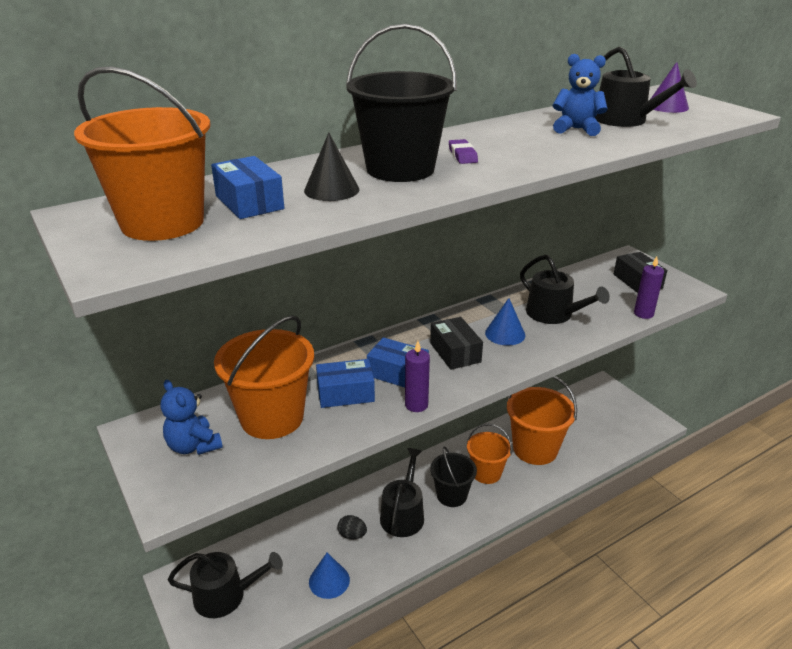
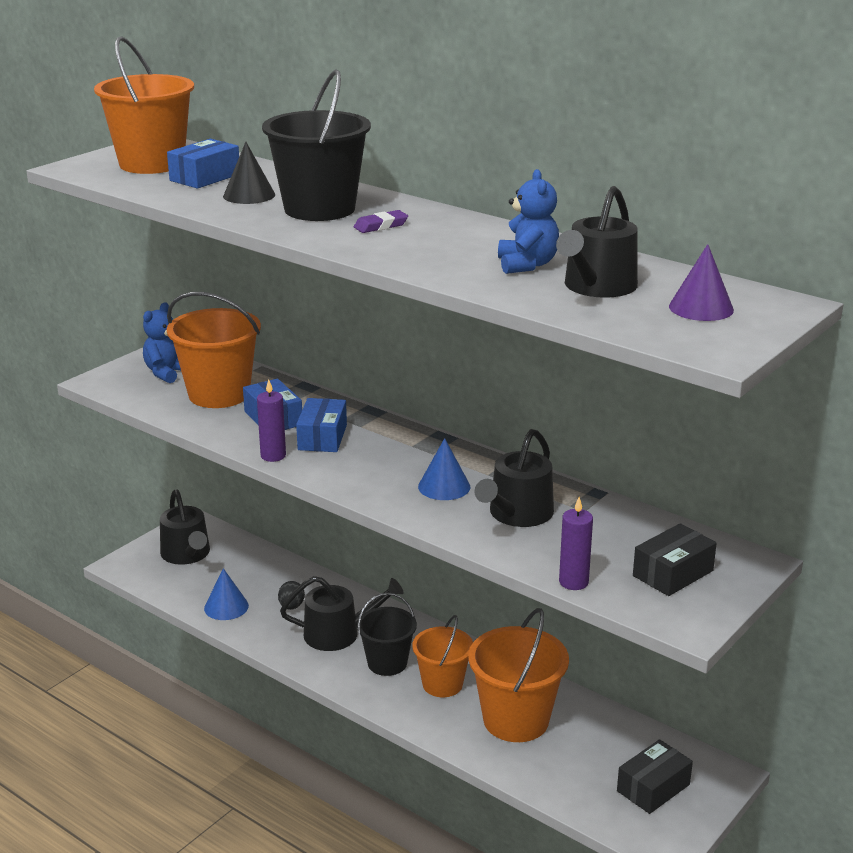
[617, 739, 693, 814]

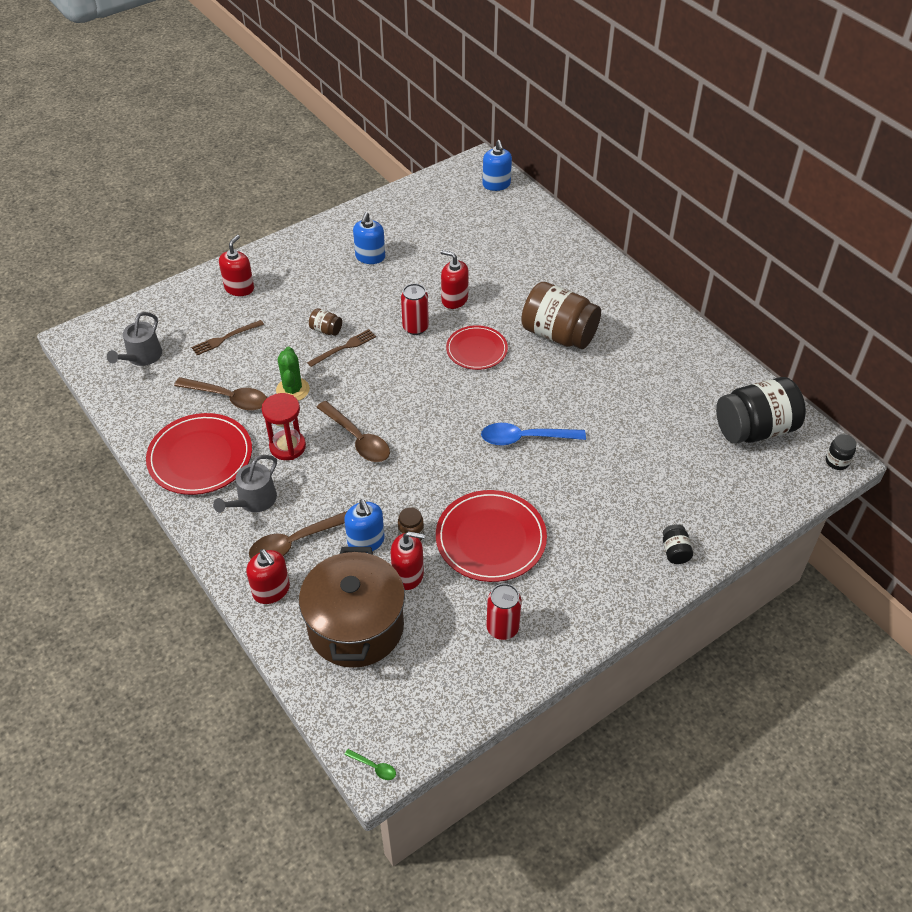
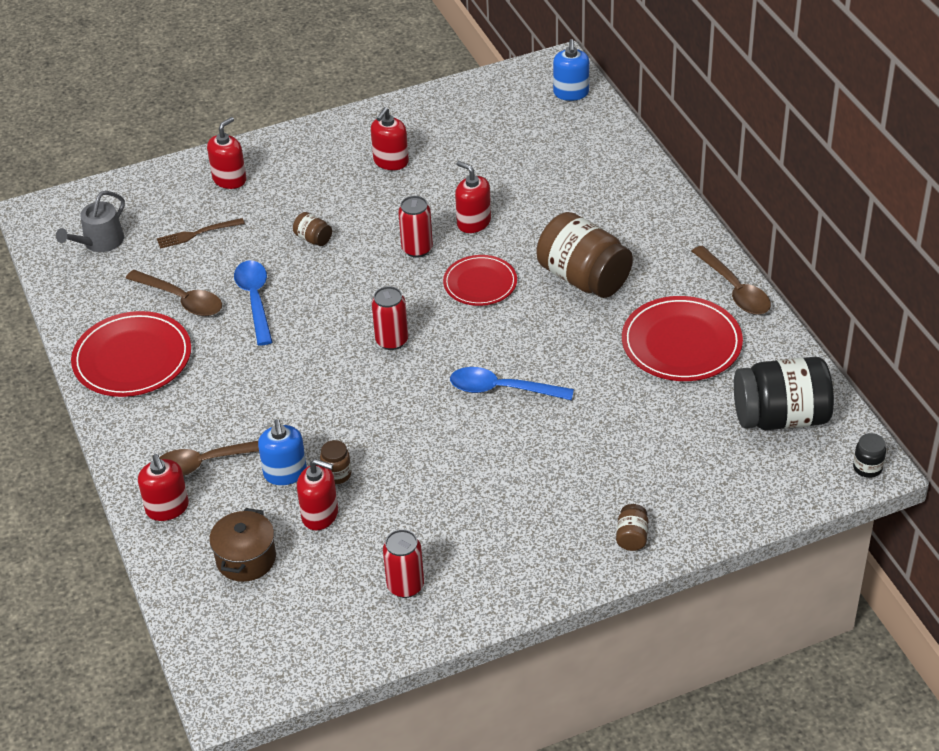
[209, 508, 276, 582]
[234, 260, 272, 346]
[371, 107, 409, 170]
[372, 286, 408, 350]
[616, 504, 648, 551]
[622, 296, 743, 381]
[692, 246, 771, 315]
[213, 455, 277, 513] (first image)
[262, 393, 306, 460] (first image)
[307, 329, 376, 367] (first image)
[344, 749, 396, 780] (first image)

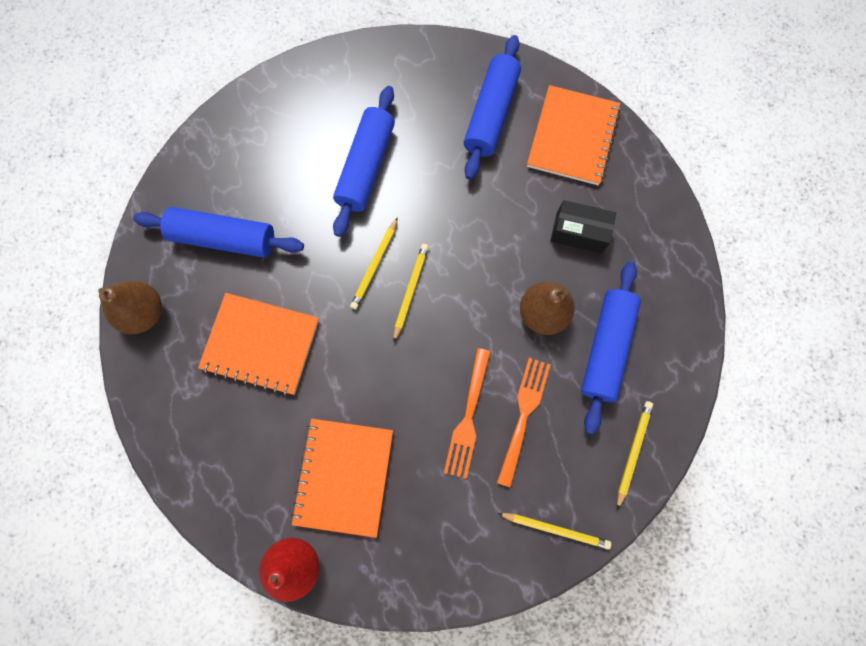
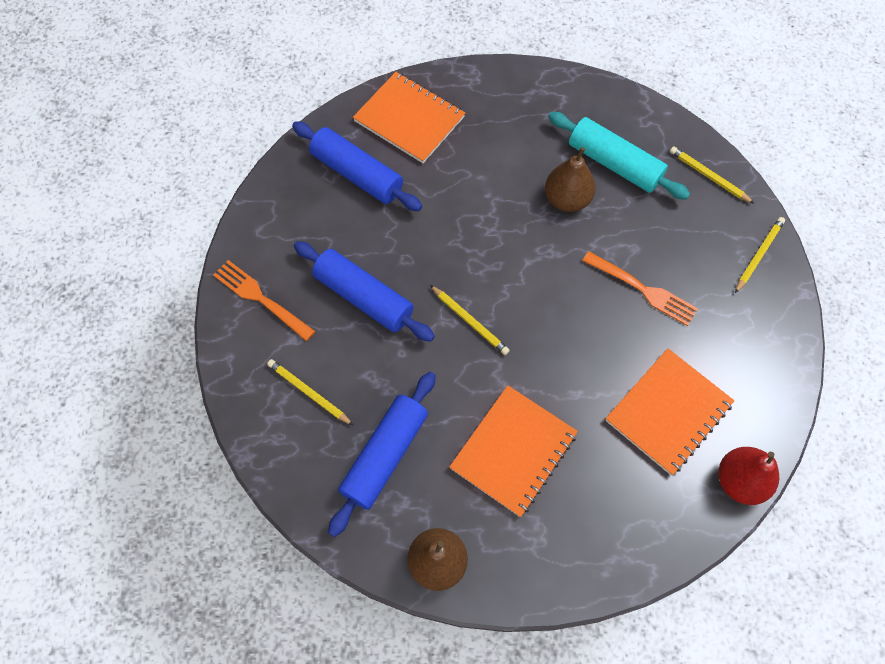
[213, 260, 315, 341]
[267, 359, 354, 426]
[548, 112, 690, 200]
[605, 348, 734, 475]
[551, 200, 616, 254] (first image)

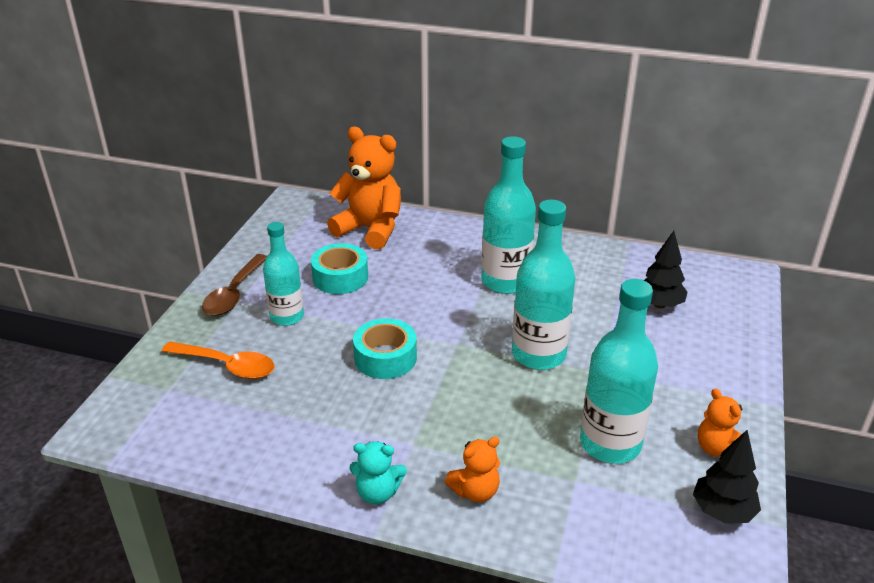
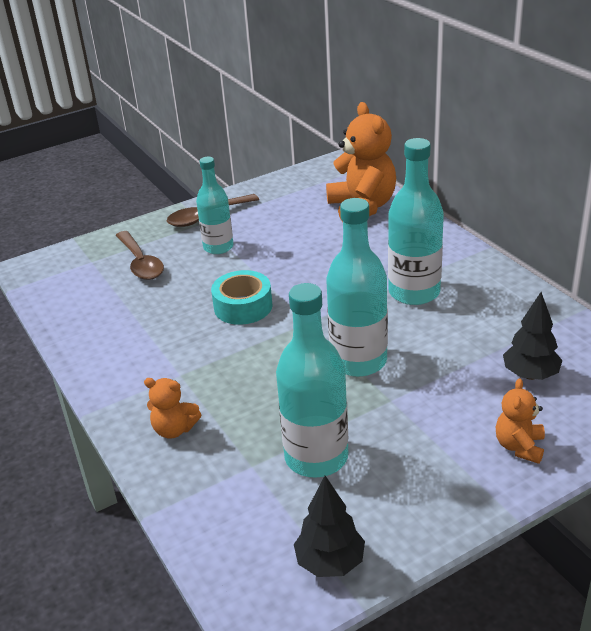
[115, 231, 164, 280]
[496, 378, 545, 464]
[311, 243, 368, 294] (first image)
[349, 441, 407, 504] (first image)

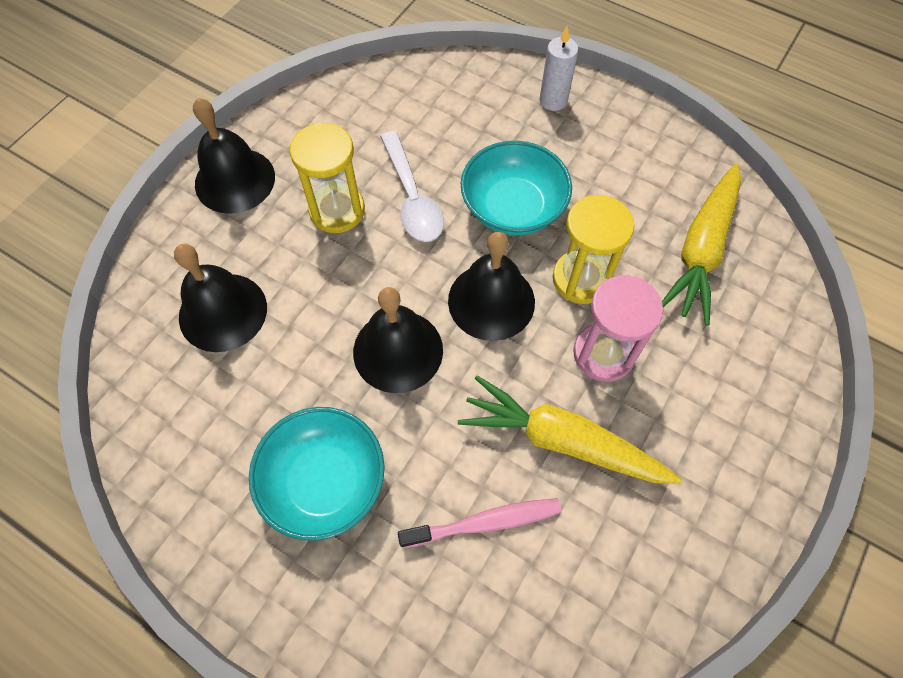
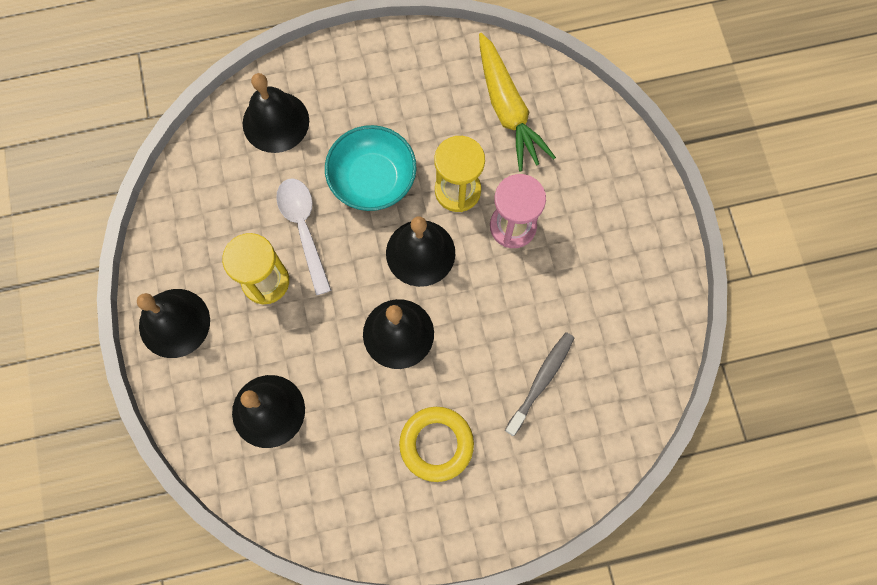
[243, 73, 309, 153]
[276, 178, 332, 295]
[399, 407, 474, 482]
[505, 332, 574, 436]
[458, 375, 682, 484] (first image)
[540, 26, 578, 111] (first image)

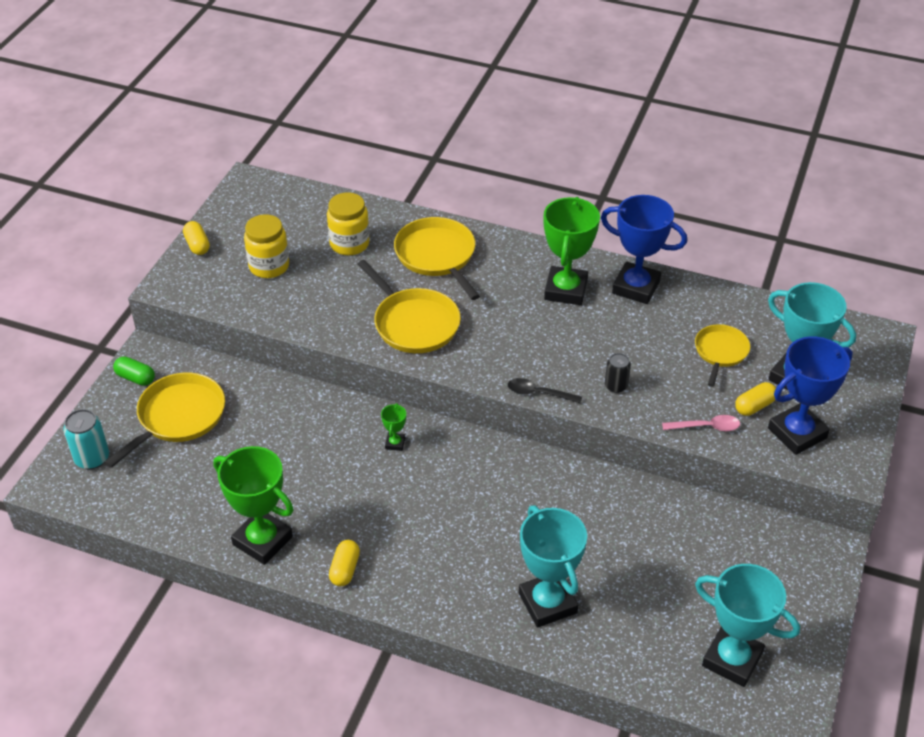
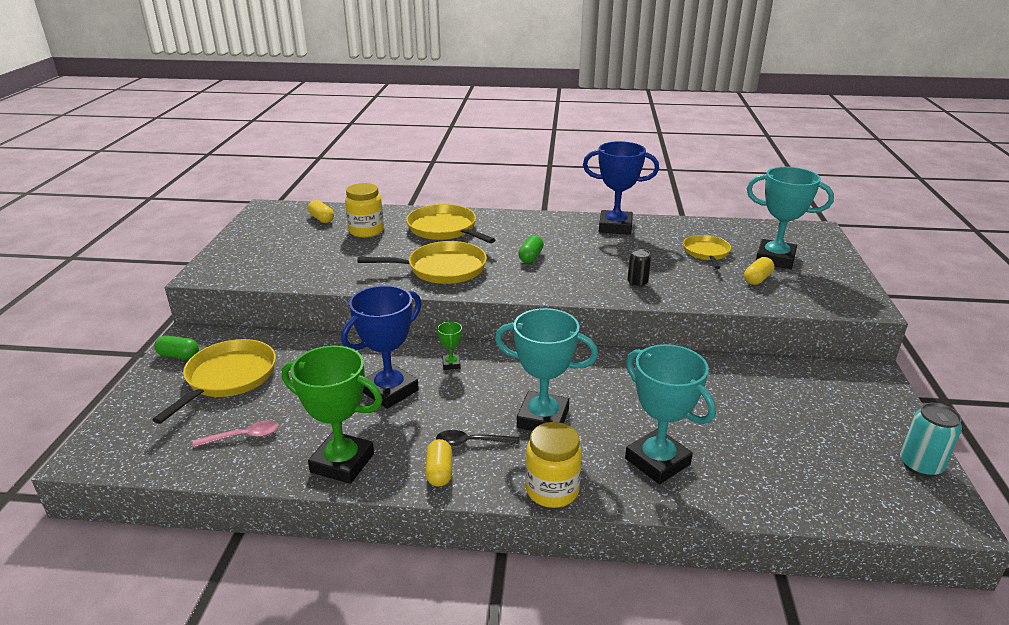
[193, 420, 279, 447]
[308, 200, 334, 223]
[341, 285, 421, 409]
[358, 241, 487, 284]
[436, 430, 519, 446]
[495, 308, 598, 431]
[518, 235, 544, 263]
[525, 422, 582, 508]
[900, 403, 962, 477]
[544, 197, 600, 305] (first image)

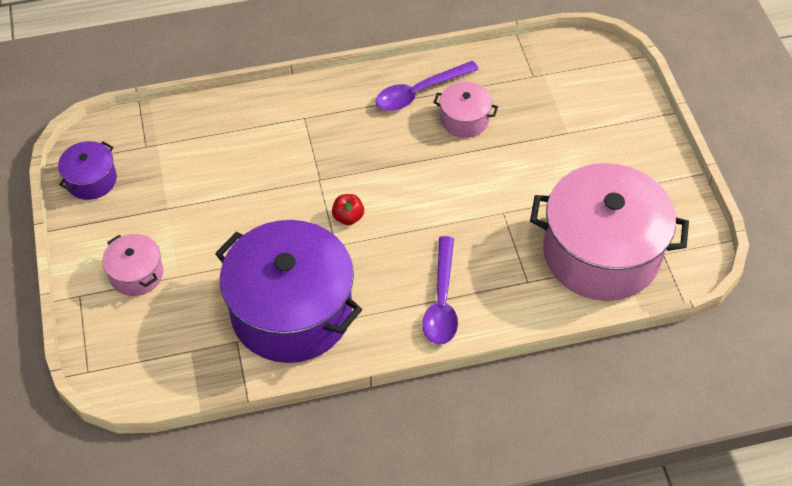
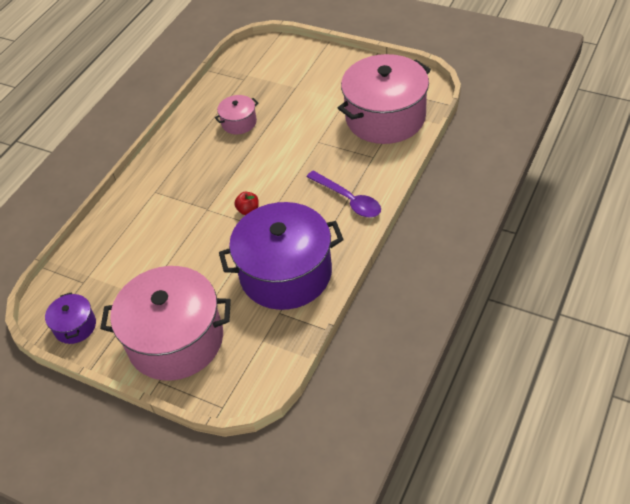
[100, 266, 231, 381]
[376, 61, 479, 111] (first image)

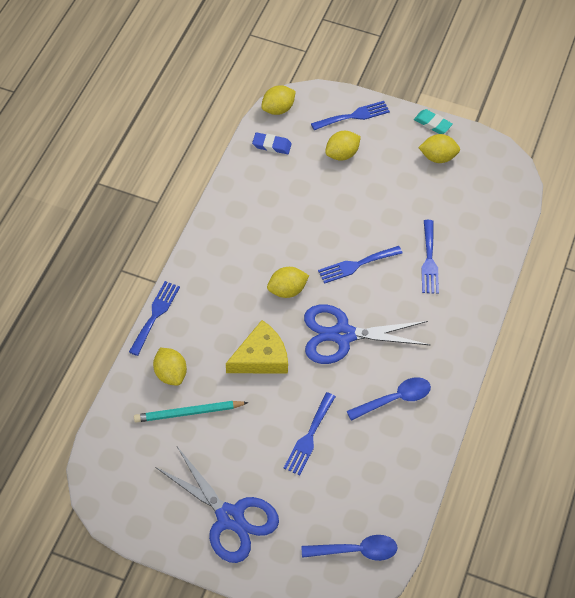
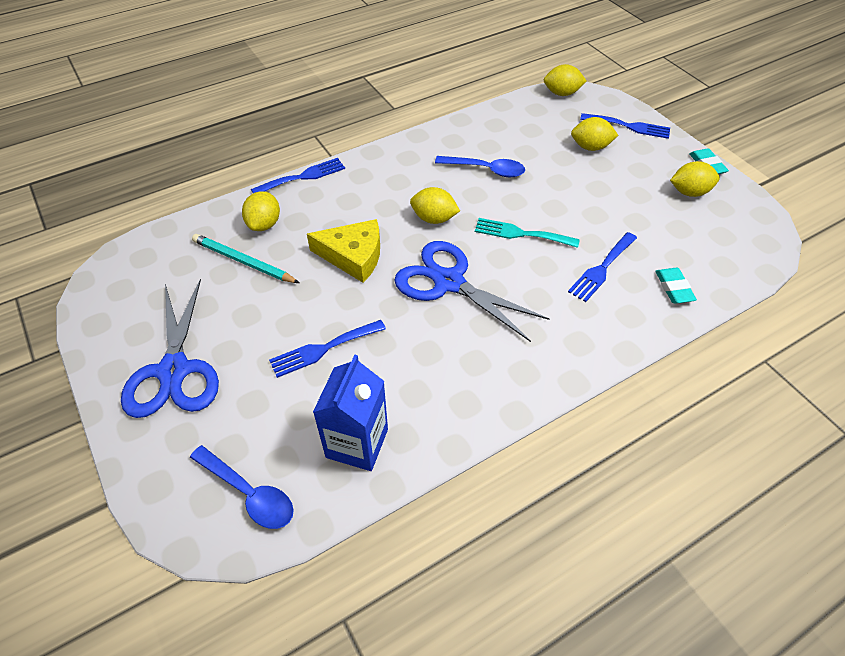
[313, 355, 388, 471]
[435, 156, 525, 177]
[475, 218, 580, 248]
[655, 268, 697, 303]
[670, 161, 720, 197]
[252, 132, 292, 154] (first image)

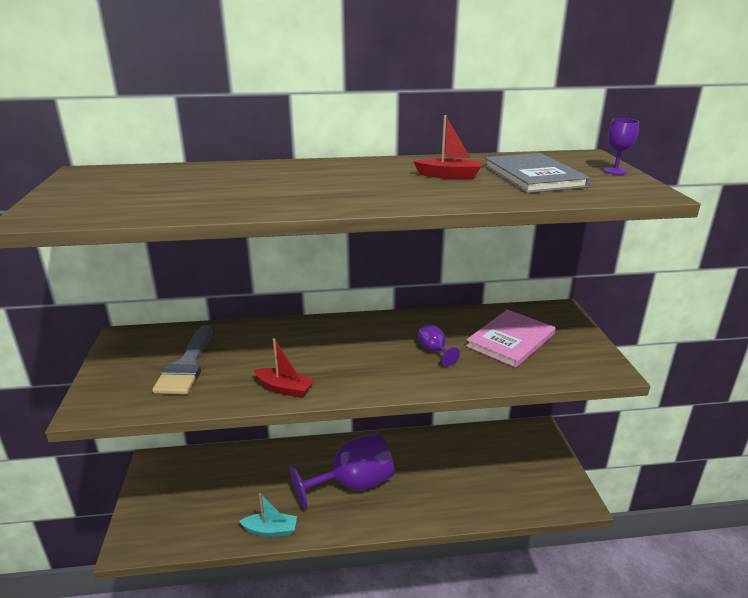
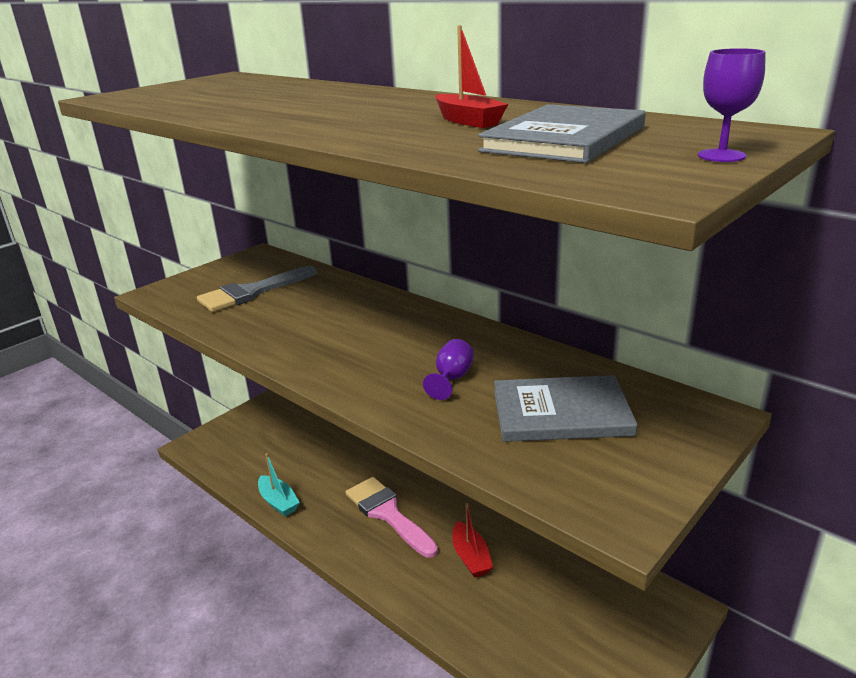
[346, 477, 438, 558]
[453, 503, 493, 578]
[494, 375, 638, 442]

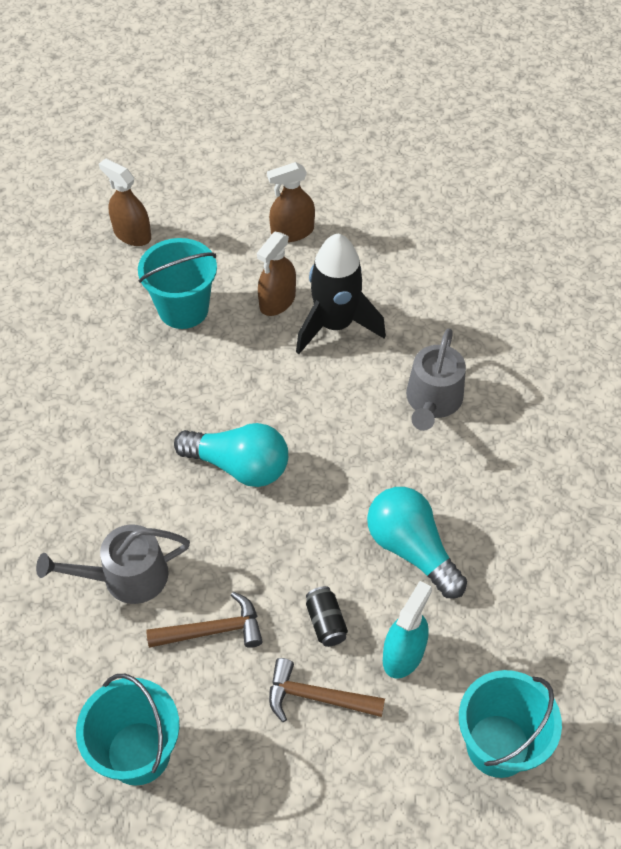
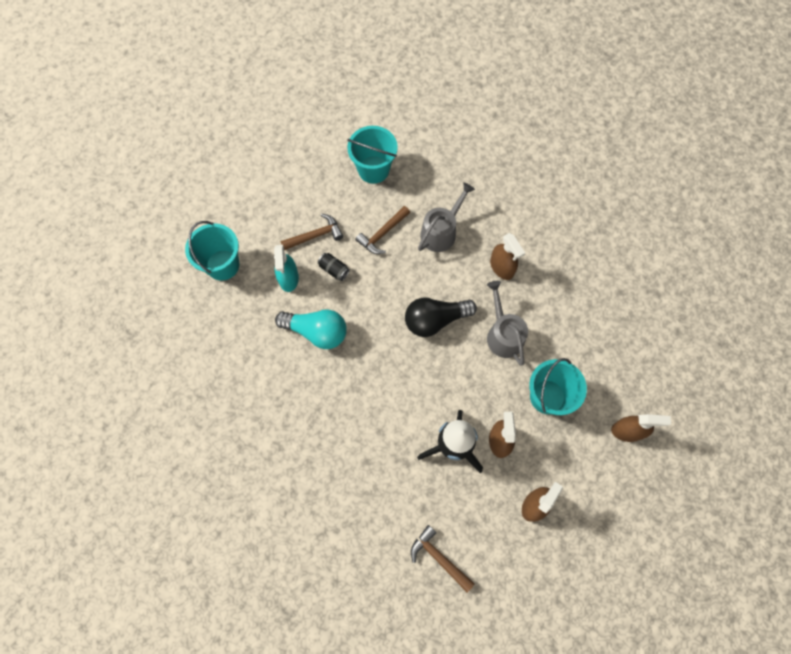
[405, 297, 477, 337]
[411, 525, 475, 592]
[487, 281, 528, 366]
[490, 233, 525, 280]

